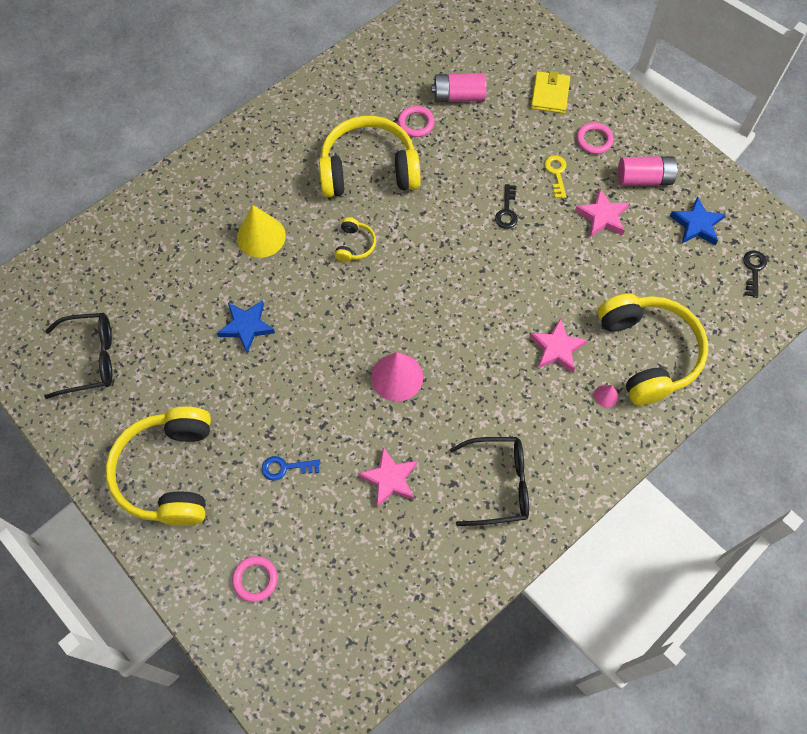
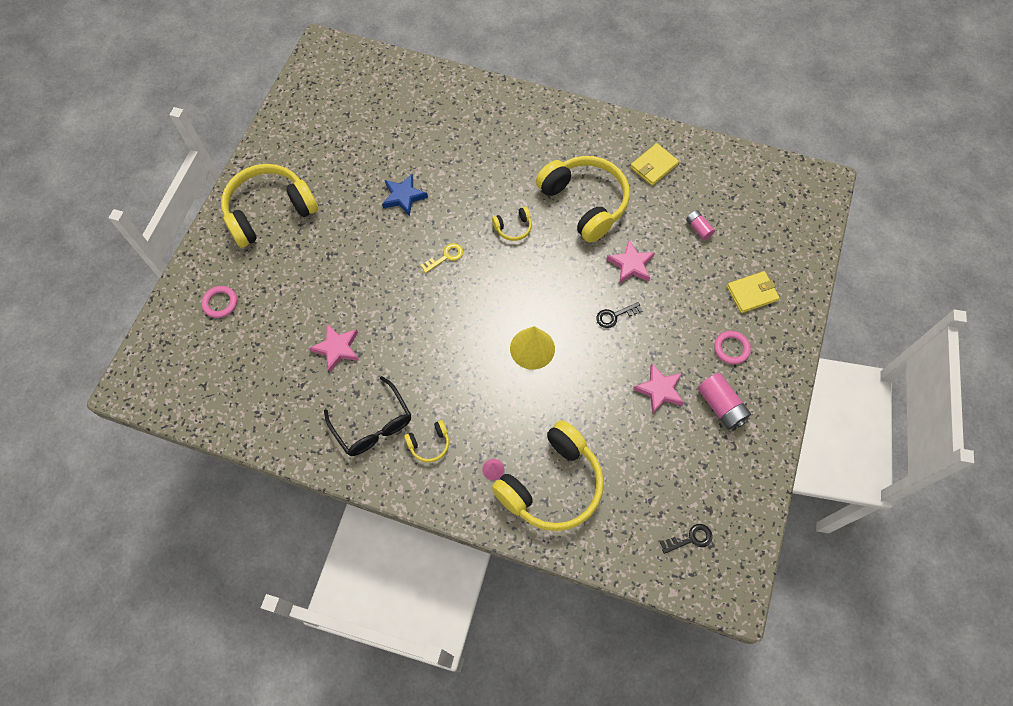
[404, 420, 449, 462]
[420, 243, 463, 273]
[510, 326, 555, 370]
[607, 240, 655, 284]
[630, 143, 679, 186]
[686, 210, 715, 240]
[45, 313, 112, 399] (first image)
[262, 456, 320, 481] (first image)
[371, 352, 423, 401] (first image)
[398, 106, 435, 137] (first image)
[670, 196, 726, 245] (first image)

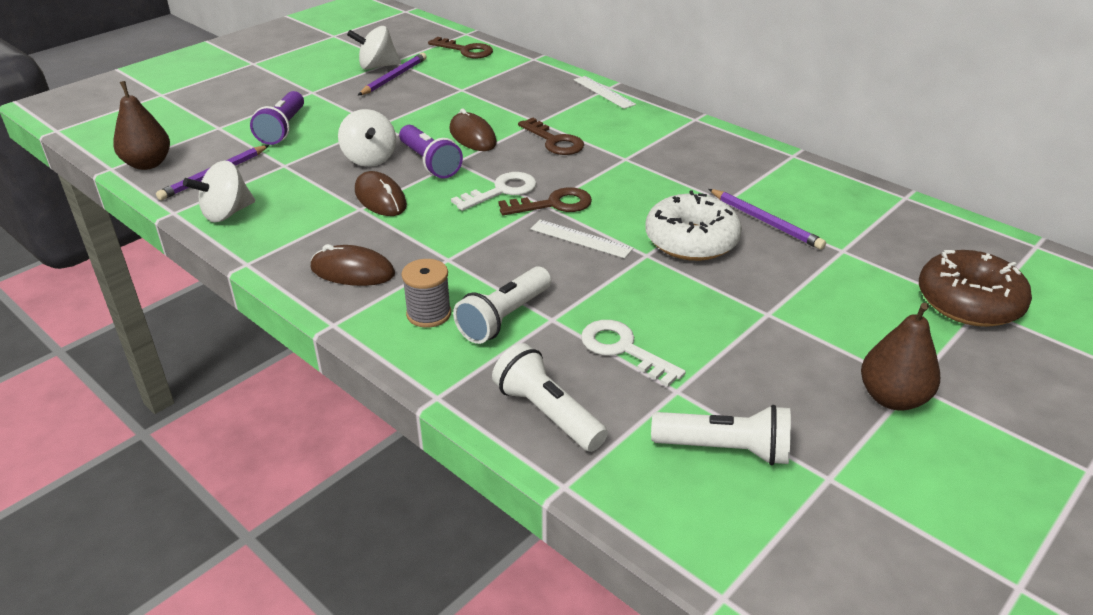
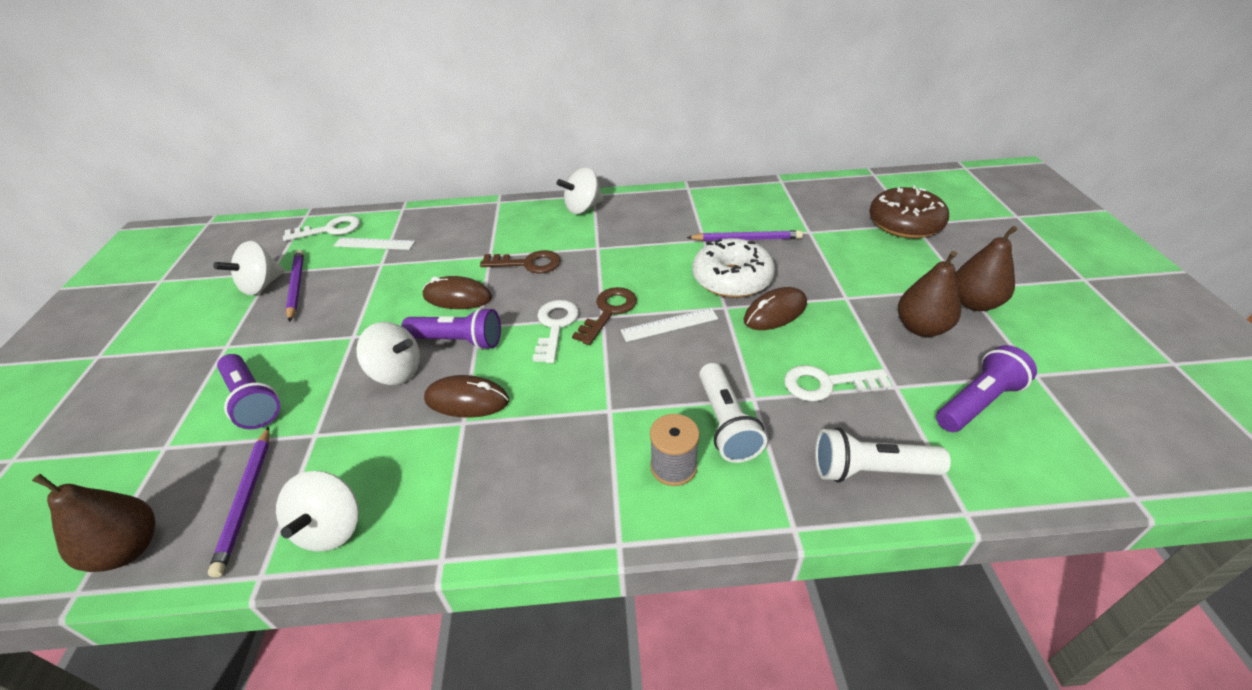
[283, 215, 360, 241]
[333, 238, 415, 250]
[557, 167, 603, 214]
[744, 287, 807, 330]
[898, 251, 961, 337]
[936, 345, 1037, 432]

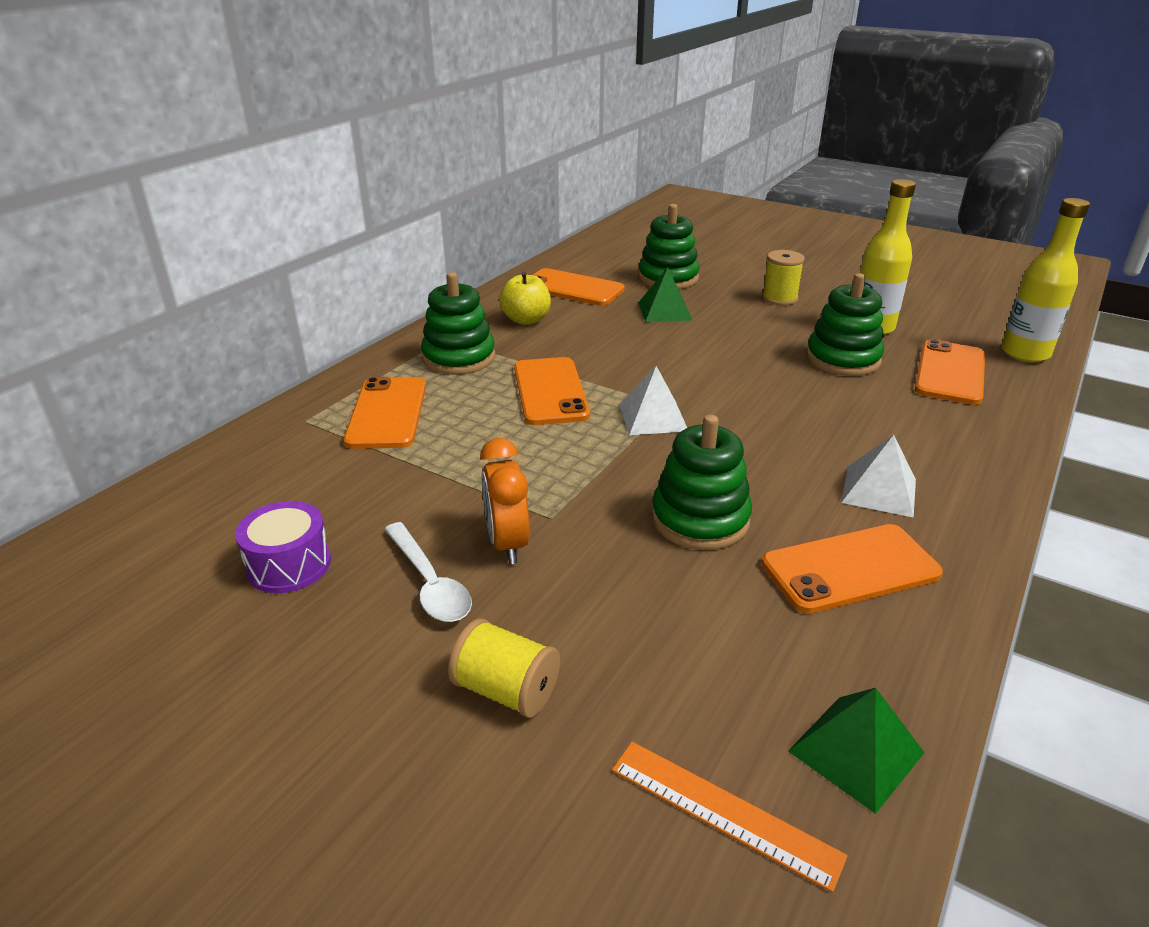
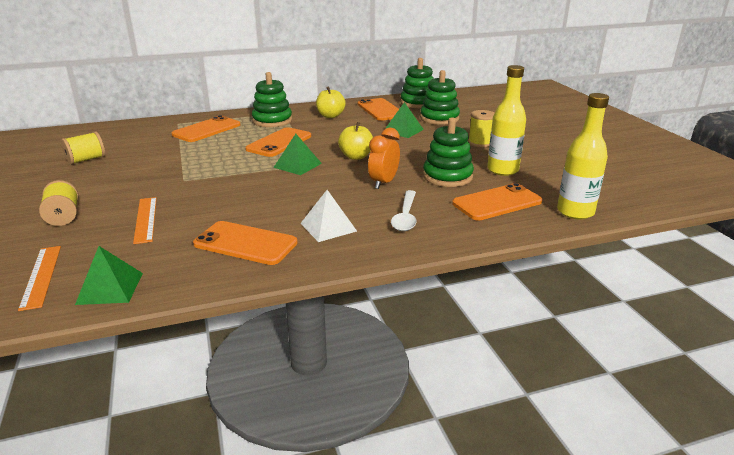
[61, 132, 105, 165]
[133, 197, 157, 244]
[273, 134, 322, 175]
[338, 122, 373, 160]
[368, 127, 400, 189]
[391, 190, 417, 231]
[400, 58, 434, 109]

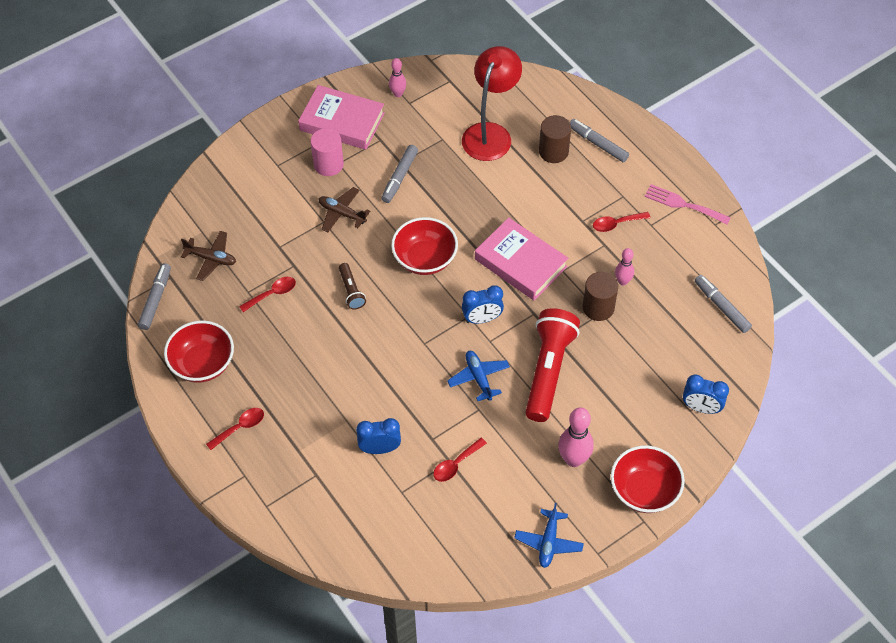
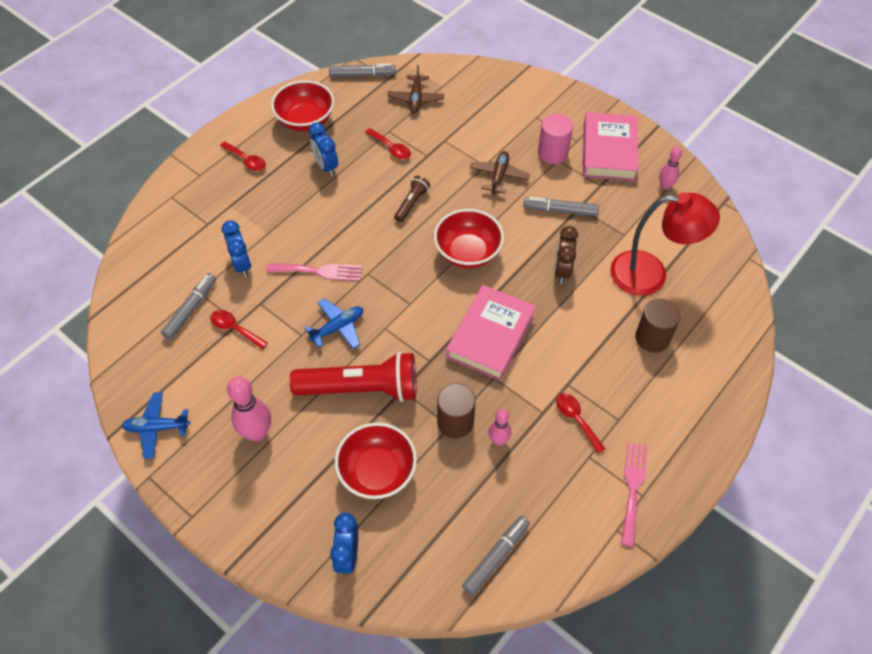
[161, 273, 216, 340]
[266, 263, 362, 281]
[309, 123, 338, 176]
[335, 422, 417, 499]
[394, 176, 430, 222]
[554, 226, 578, 284]

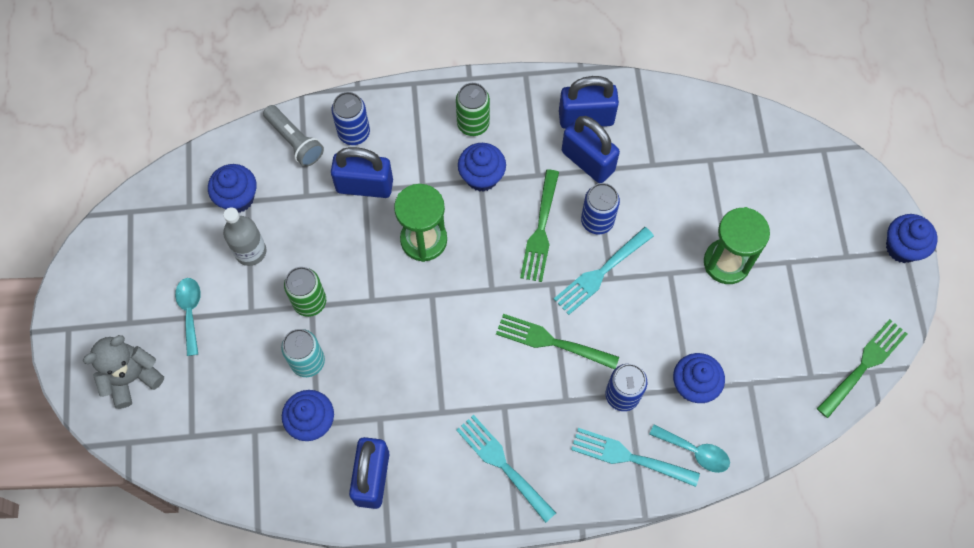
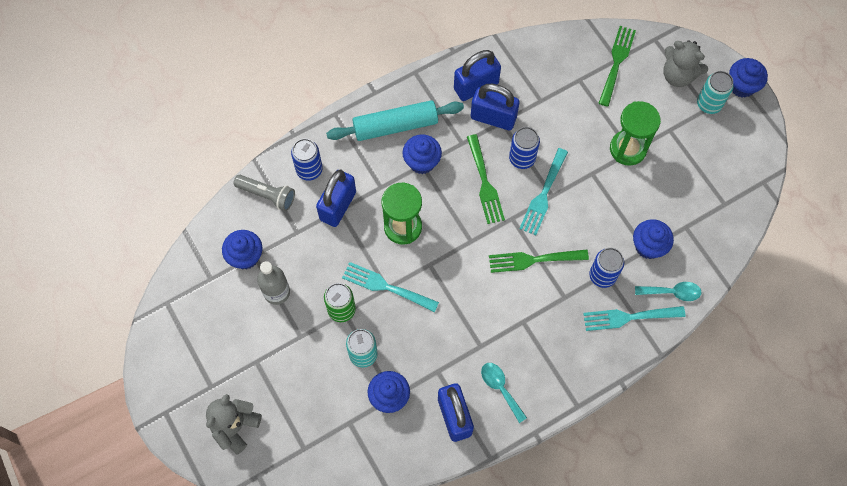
[316, 169, 356, 227]
[326, 100, 464, 141]
[342, 262, 439, 312]
[481, 363, 527, 423]
[598, 26, 636, 107]
[663, 40, 708, 87]
[697, 71, 734, 114]

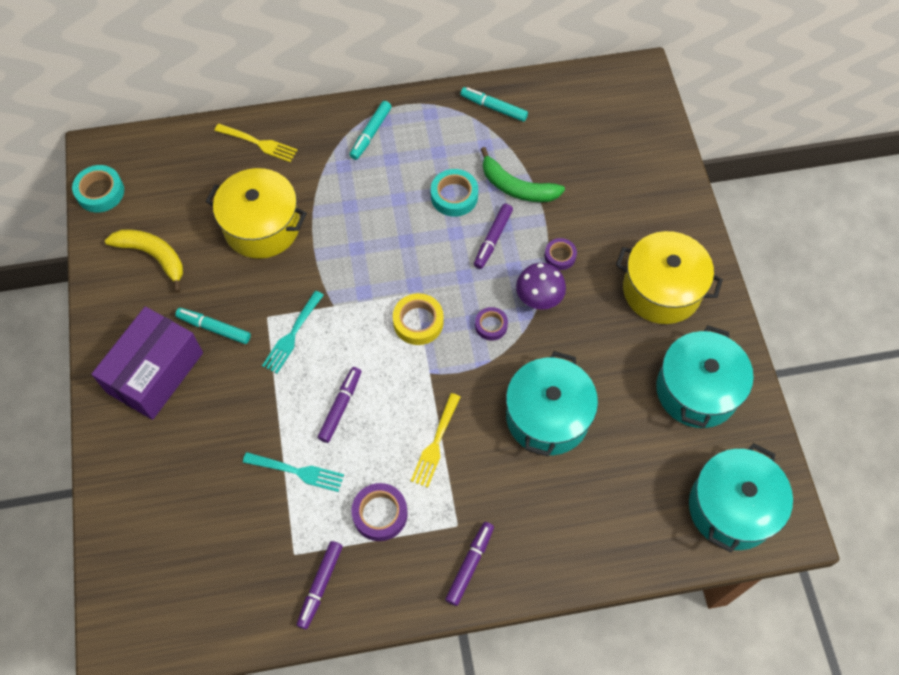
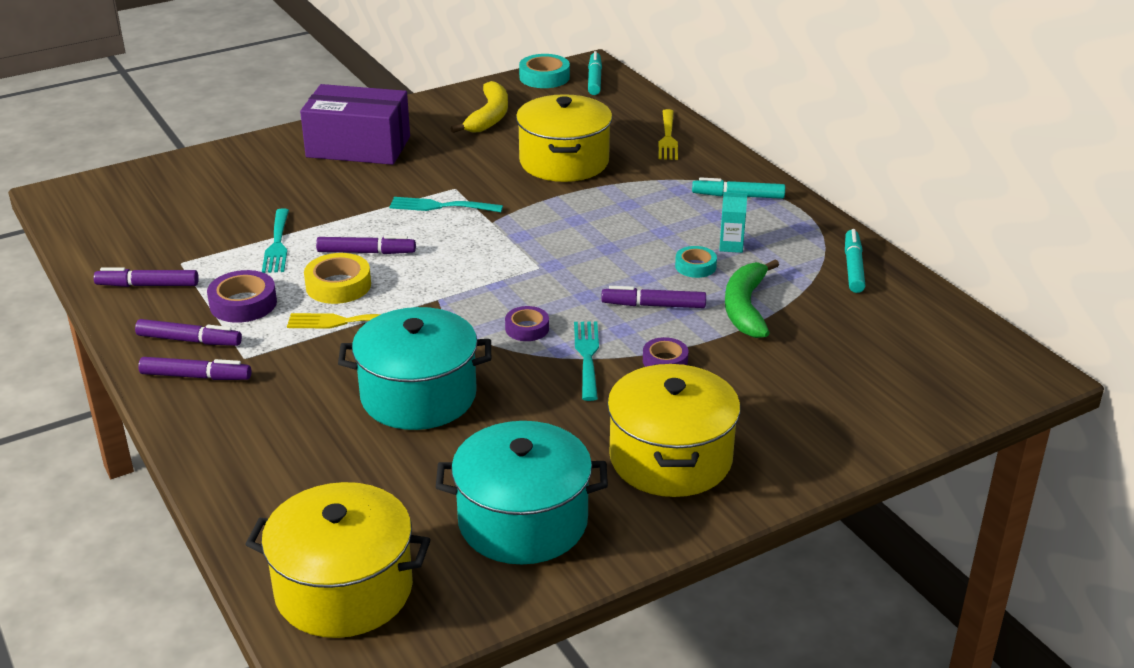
[135, 319, 242, 346]
[245, 482, 431, 638]
[304, 253, 371, 304]
[574, 321, 599, 401]
[588, 51, 602, 95]
[675, 246, 717, 278]
[719, 192, 747, 253]

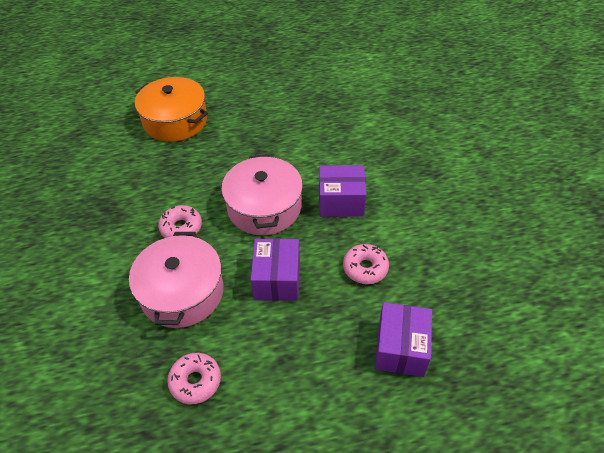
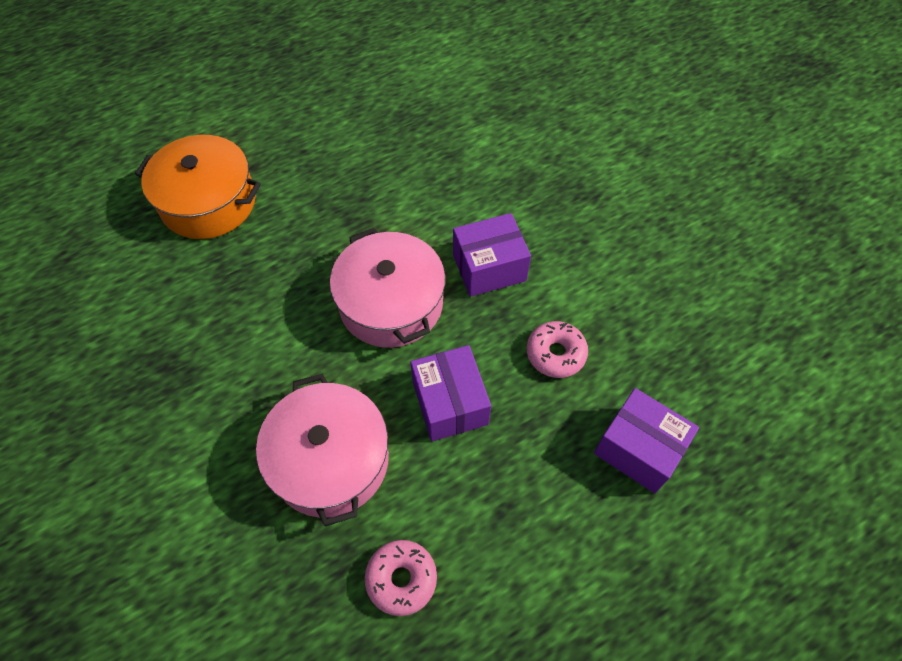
[594, 388, 699, 493]
[158, 205, 202, 238] (first image)

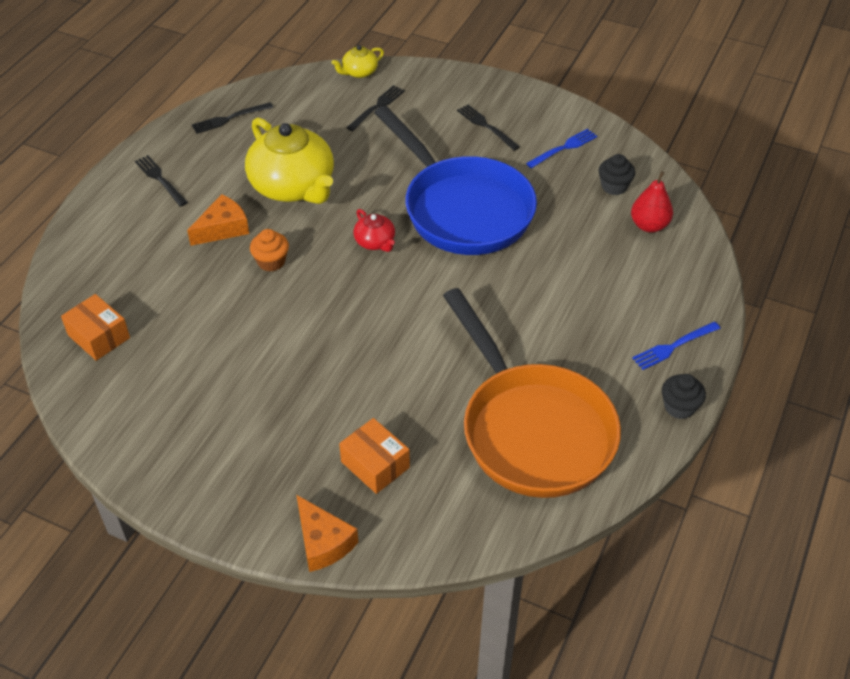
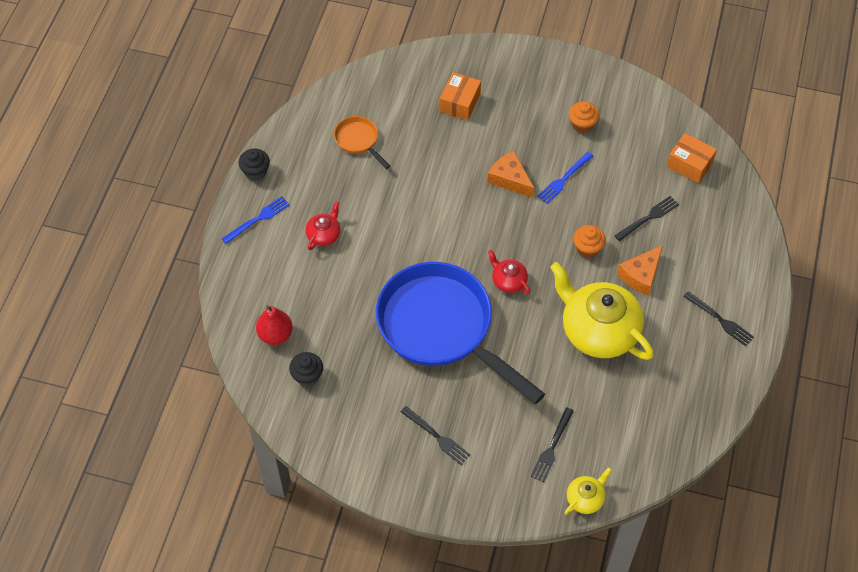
[306, 201, 340, 250]
[334, 116, 390, 169]
[440, 72, 481, 120]
[487, 151, 534, 198]
[537, 152, 593, 204]
[569, 101, 599, 133]
[615, 196, 679, 241]

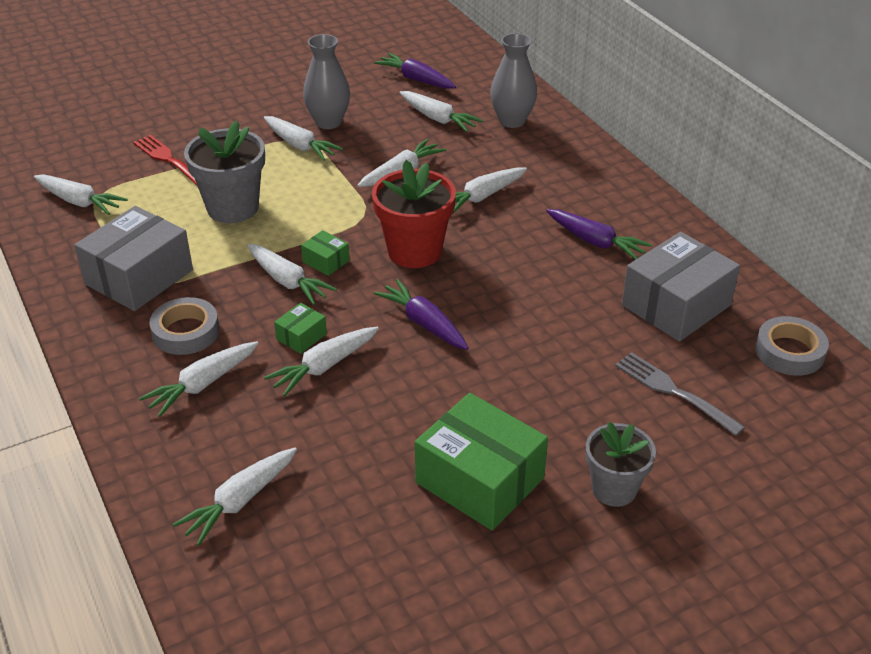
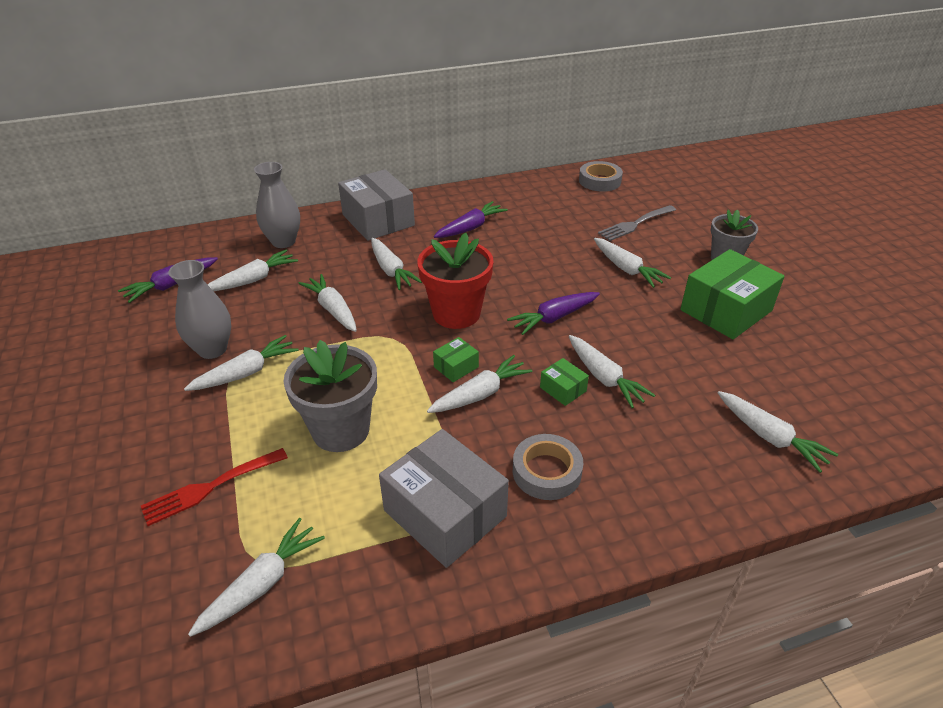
[338, 169, 415, 241]
[594, 238, 671, 288]

